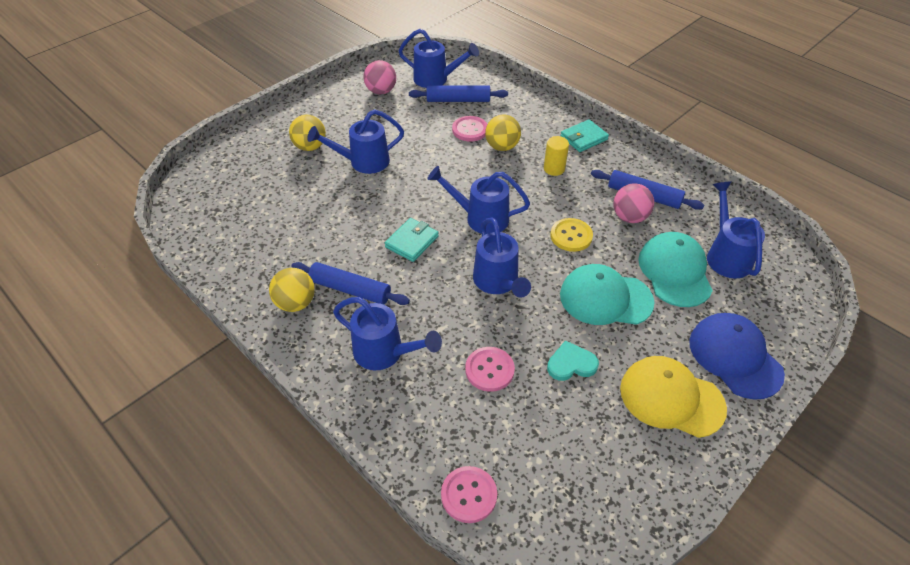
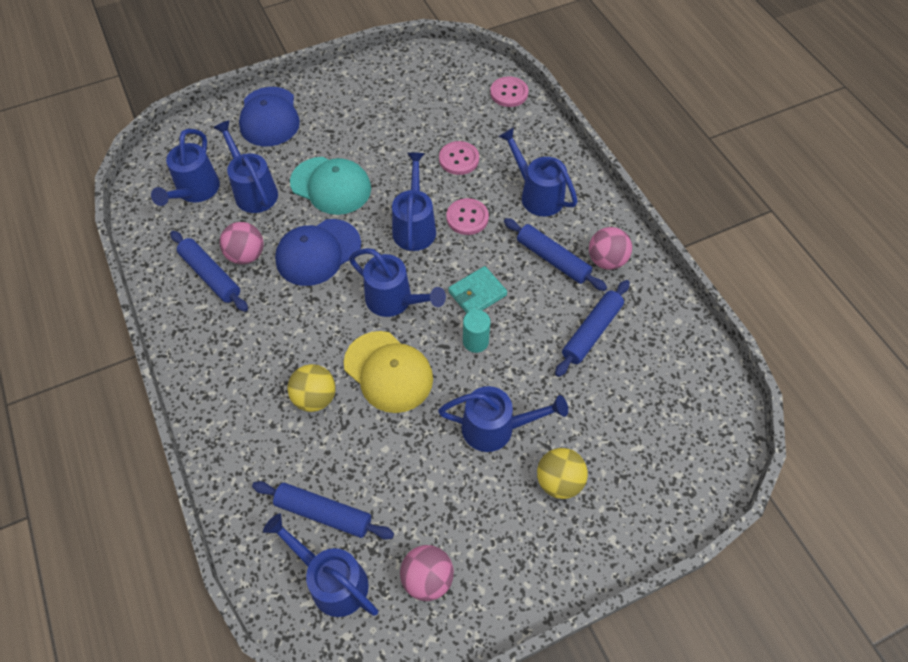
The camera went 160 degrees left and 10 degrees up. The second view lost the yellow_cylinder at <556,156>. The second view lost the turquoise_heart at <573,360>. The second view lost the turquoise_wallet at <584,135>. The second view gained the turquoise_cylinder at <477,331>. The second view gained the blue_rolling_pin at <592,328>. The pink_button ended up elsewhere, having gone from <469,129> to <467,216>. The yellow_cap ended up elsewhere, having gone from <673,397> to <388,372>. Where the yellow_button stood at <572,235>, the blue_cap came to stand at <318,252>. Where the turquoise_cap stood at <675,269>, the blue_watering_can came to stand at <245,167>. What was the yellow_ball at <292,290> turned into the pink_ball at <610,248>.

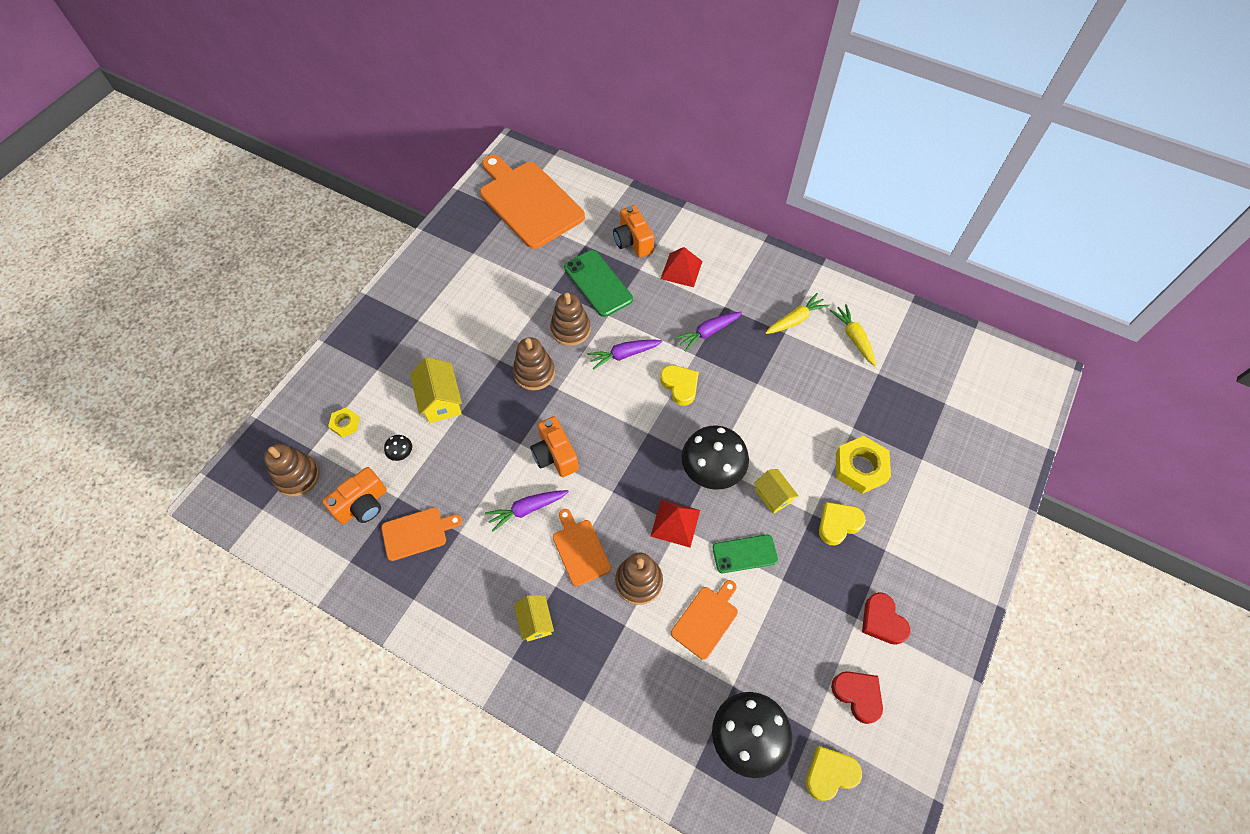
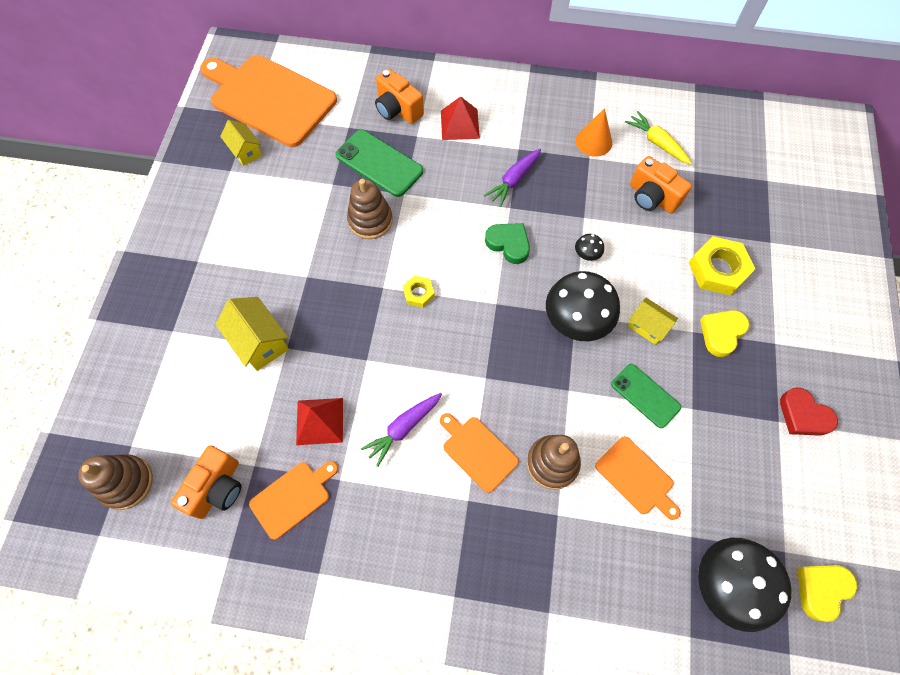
The camera went 20 degrees left and 5 degrees up. The second view lost the brown_stacking_toy at <534,364>. The second view lost the purple_carrot at <625,355>. The second view lost the red_heart at <857,697>. The yellow_nut ended up elsewhere, having gone from <344,422> to <419,292>. The black_mushroom ended up elsewhere, having gone from <398,448> to <589,247>. The yellow_house ended up elsewhere, having gone from <534,618> to <241,143>. The orange_camera ended up elsewhere, having gone from <554,446> to <661,185>. The red_pyramid ended up elsewhere, having gone from <675,523> to <319,421>. Where the yellow_carrot stood at <797,313>, the orange_cone came to stand at <594,132>. What was the yellow_heart at <679,385> turned into the green_heart at <507,243>. The orange_cutting_board at <704,620> ended up facing another way, 120 degrees clockwise from before. The green_phone at <745,554> ended up facing another way, 75 degrees clockwise from before.

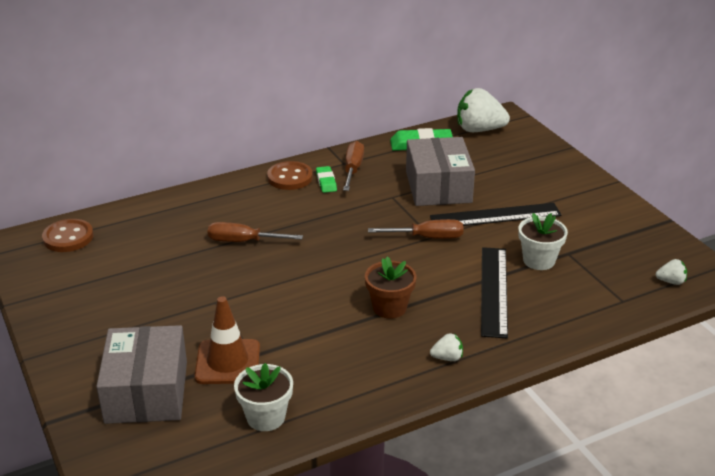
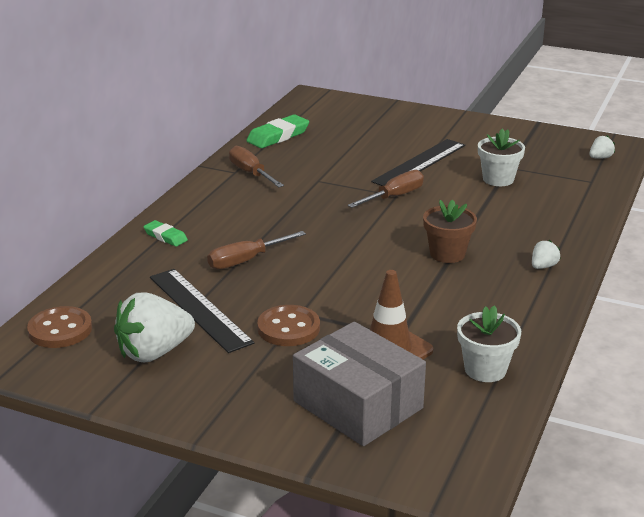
The camera went 40 degrees left and 5 degrees down. The second view lost the grey_box at <440,171>. The brown_button ended up elsewhere, having gone from <290,175> to <288,325>. The green_eraser ended up elsewhere, having gone from <326,179> to <165,233>. The white_strawberry ended up elsewhere, having gone from <483,110> to <154,327>. The black_ruler ended up elsewhere, having gone from <494,292> to <202,311>.

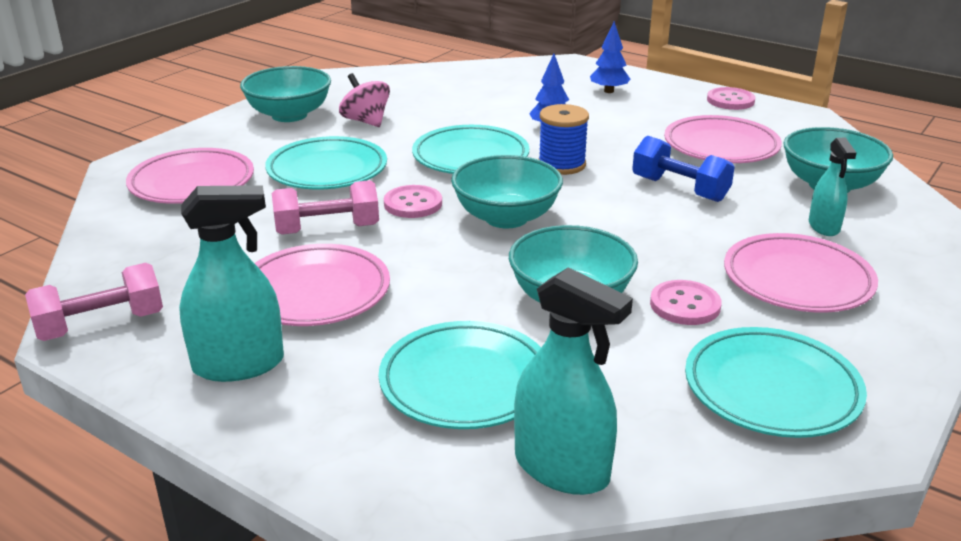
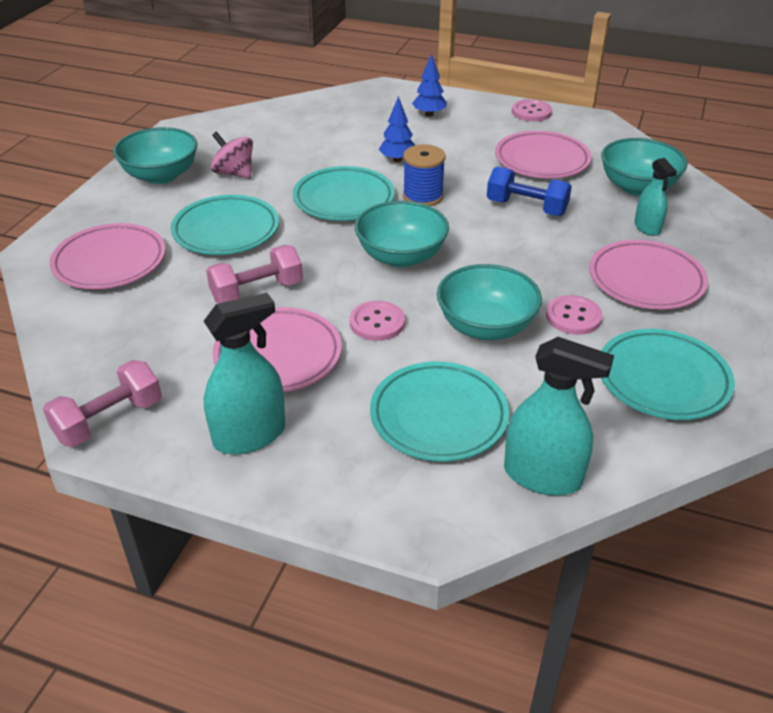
The camera went 15 degrees left and 10 degrees up. The pink_button ended up elsewhere, having gone from <413,201> to <377,321>.

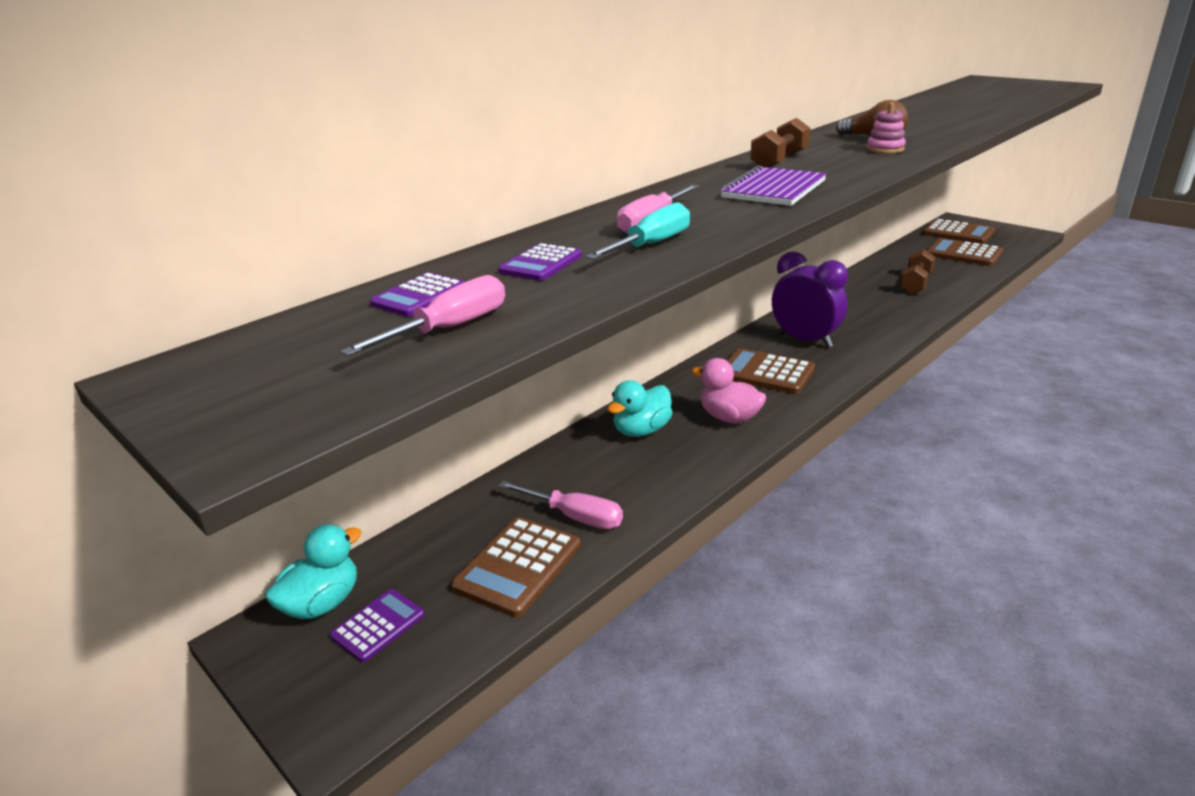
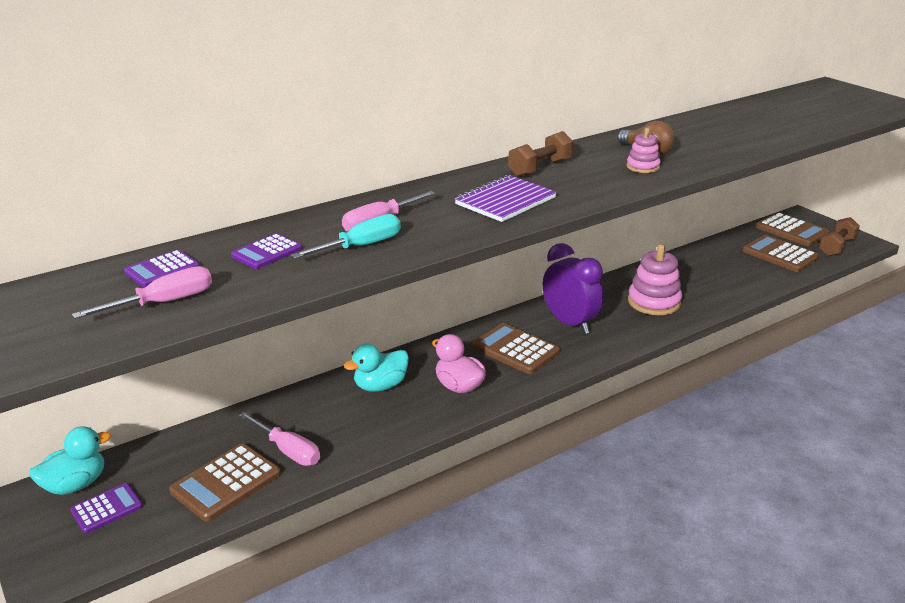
The camera went 10 degrees right and 0 degrees up. The second view gained the pink_stacking_toy at <655,279>. The brown_dumbbell ended up elsewhere, having gone from <917,271> to <839,236>.

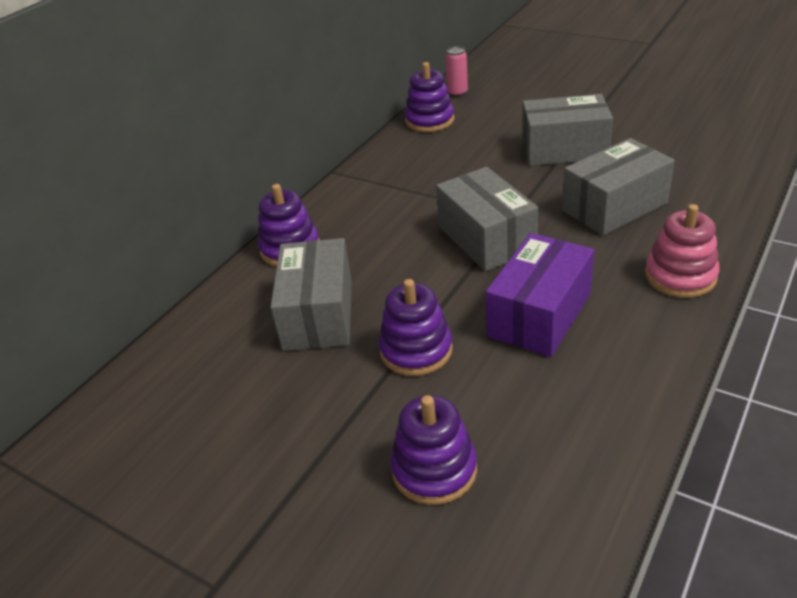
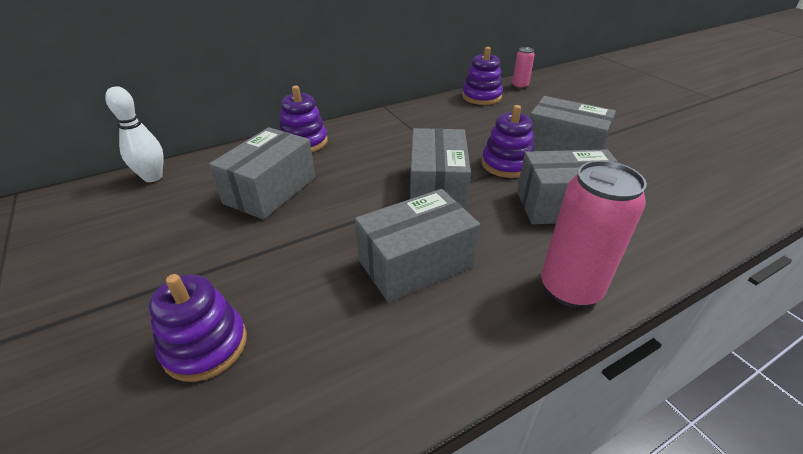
The camera went 25 degrees right and 0 degrees up. The second view gained the white_bowling_pin at <134,134>. The purple_stacking_toy ended up elsewhere, having gone from <415,327> to <508,141>. Where the pink_stacking_toy stood at <682,251>, the pink_can came to stand at <594,234>. What was the purple_box at <540,295> turned into the grey_box at <417,245>.

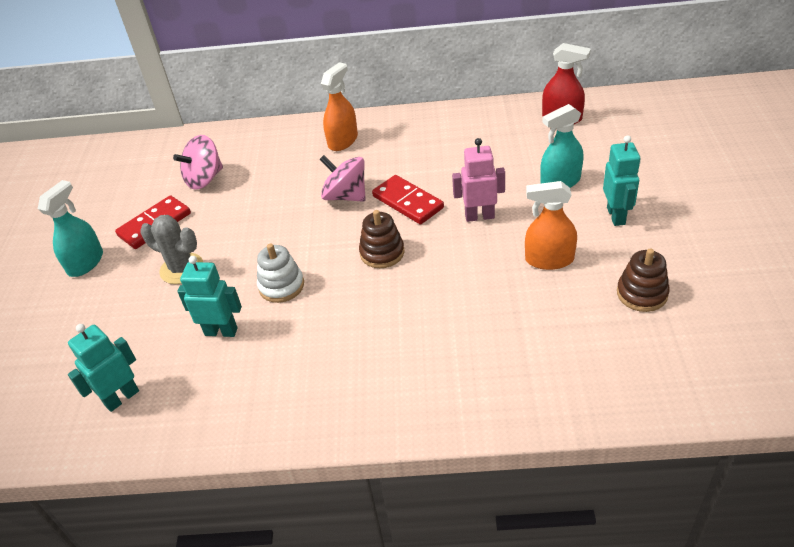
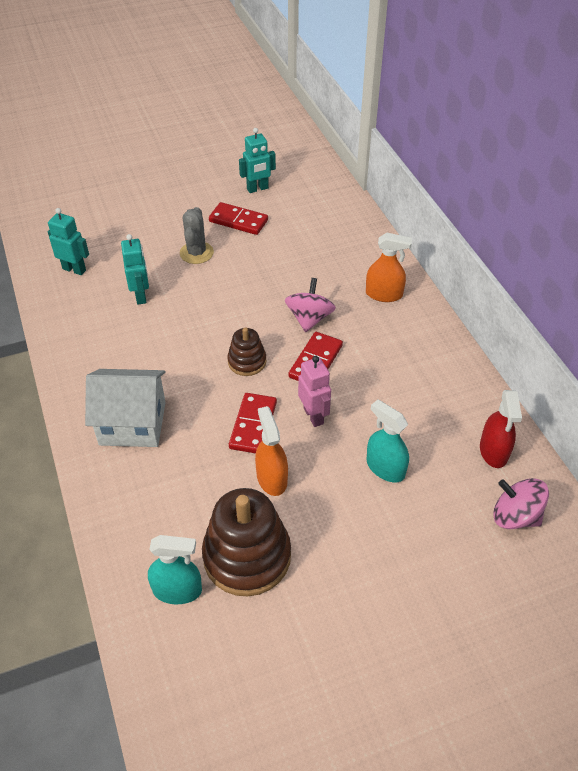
The camera went 65 degrees right and 5 degrees up. The second view lost the white_stacking_toy at <280,273>. The second view gained the white_house at <125,408>. The second view gained the red_domino at <253,423>. The turquoise_spray_bottle ended up elsewhere, having gone from <70,228> to <175,569>. The pink_spinning_top ended up elsewhere, having gone from <198,162> to <521,503>. The turquoise_robot ended up elsewhere, having gone from <621,180> to <257,160>. The size of the brown_stacking_toy at <643,280> changed by a factor of 1.88.

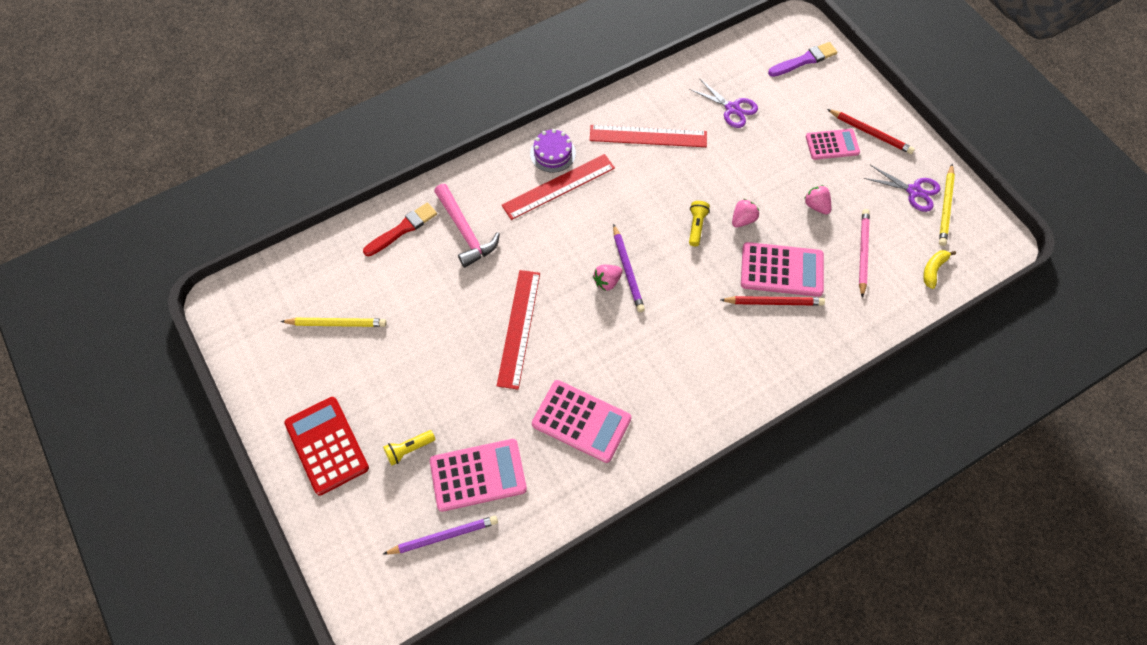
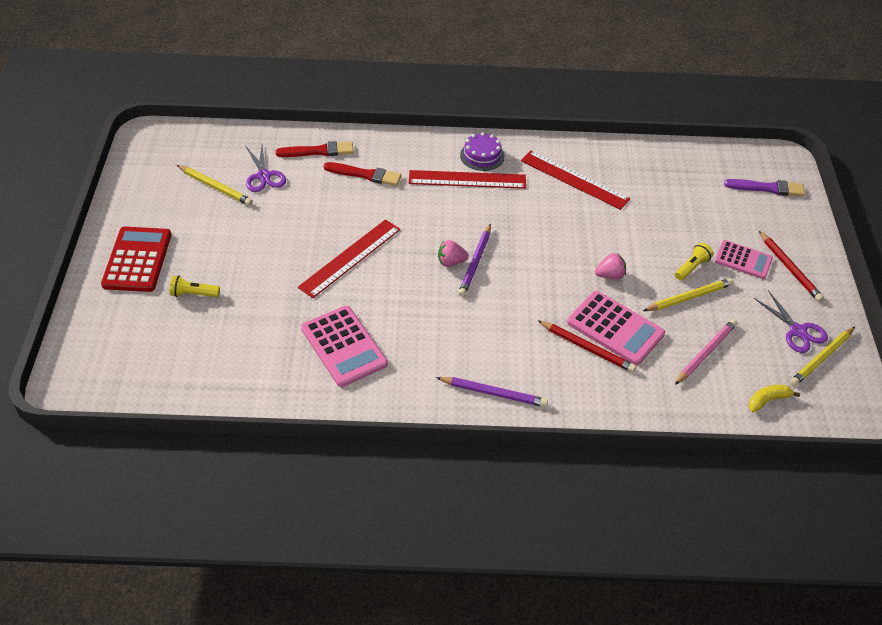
The camera went 30 degrees right and 15 degrees down. The second view lost the pink_calculator at <478,475>. The purple_pencil ended up elsewhere, having gone from <440,535> to <492,392>. The purple_scissors ended up elsewhere, having gone from <723,103> to <266,168>. The yellow_flashlight ended up elsewhere, having gone from <699,224> to <694,261>. Where the pink_hammer stood at <467,226>, the red_brush came to stand at <362,174>. Where the pink_strawberry stood at <817,200>, the yellow_pencil came to stand at <688,294>.

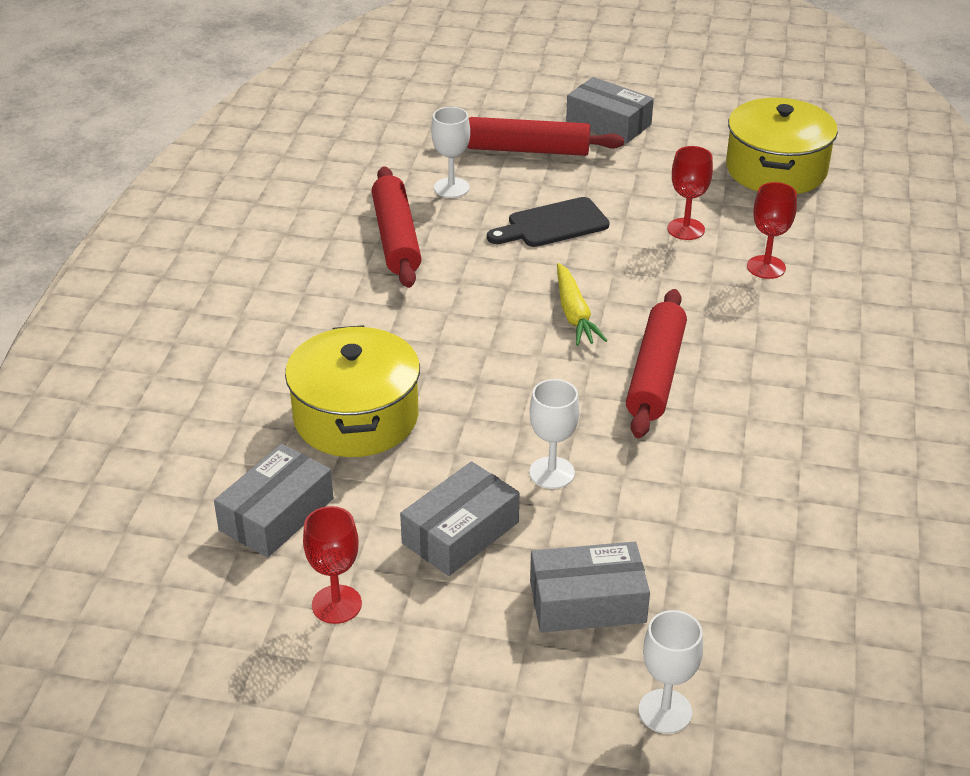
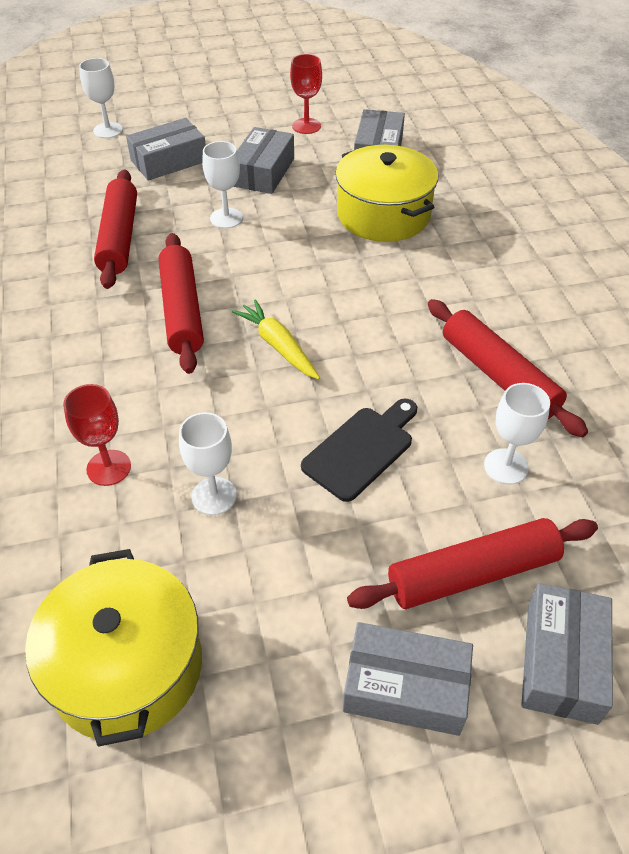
The camera went 155 degrees right and 10 degrees up. The second view gained the red_rolling_pin at <115,229>. The second view gained the grey_box at <567,654>. What was the red_goblet at <690,193> turned into the white_goblet at <208,463>.

